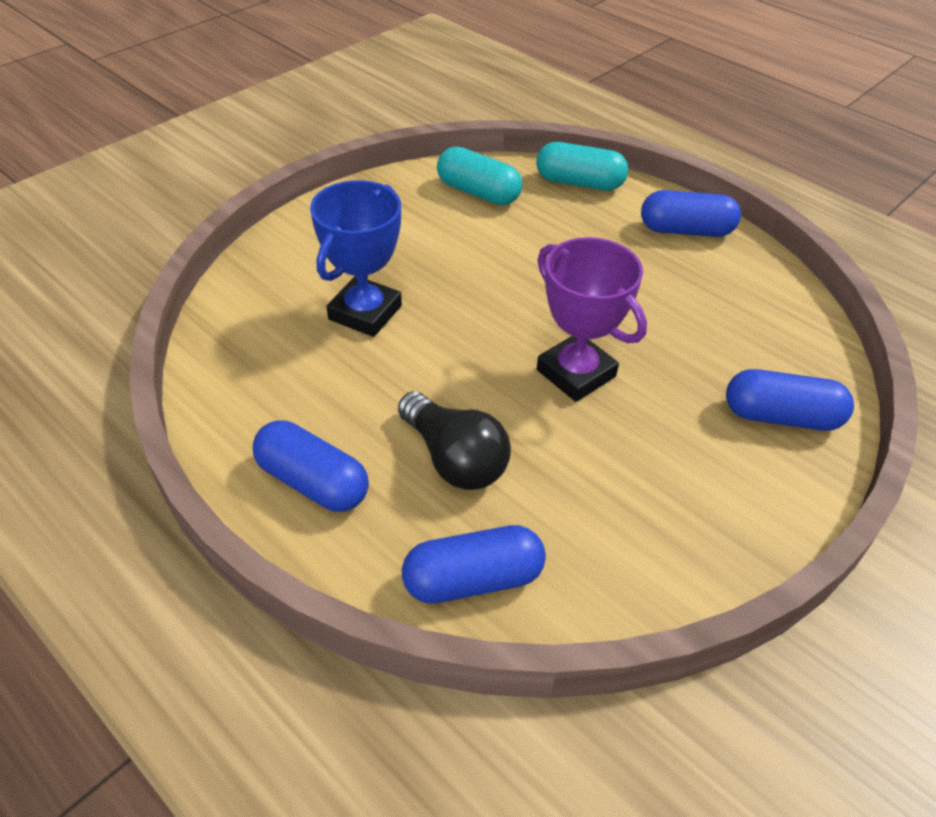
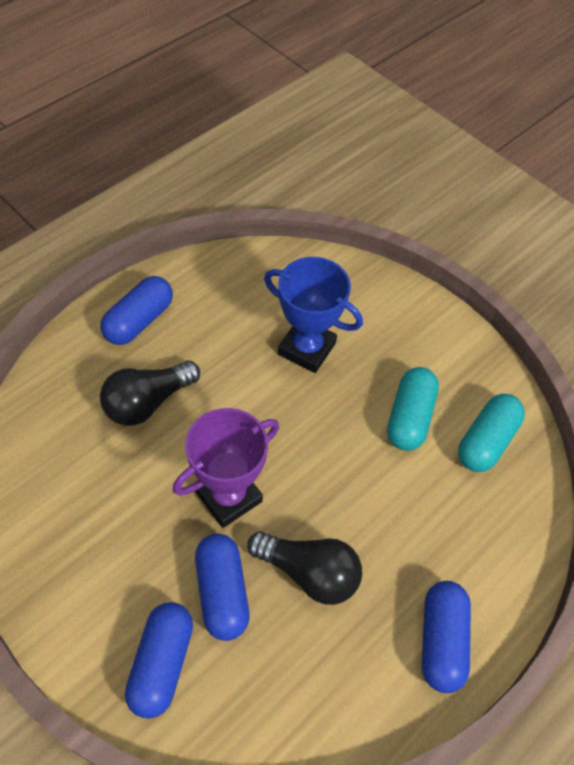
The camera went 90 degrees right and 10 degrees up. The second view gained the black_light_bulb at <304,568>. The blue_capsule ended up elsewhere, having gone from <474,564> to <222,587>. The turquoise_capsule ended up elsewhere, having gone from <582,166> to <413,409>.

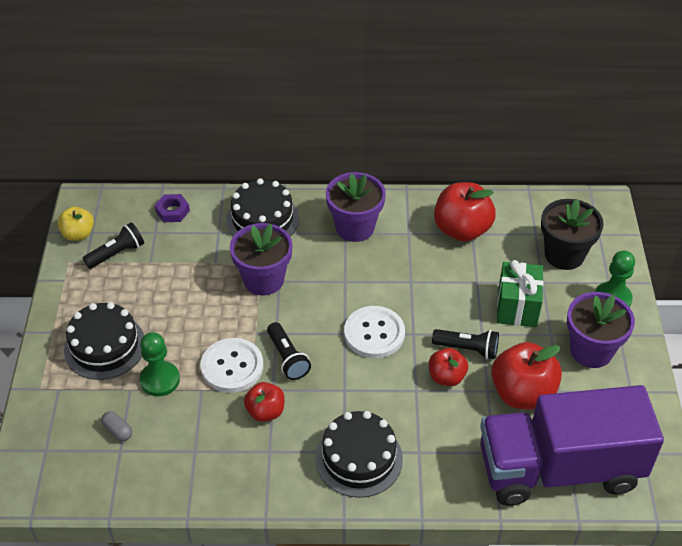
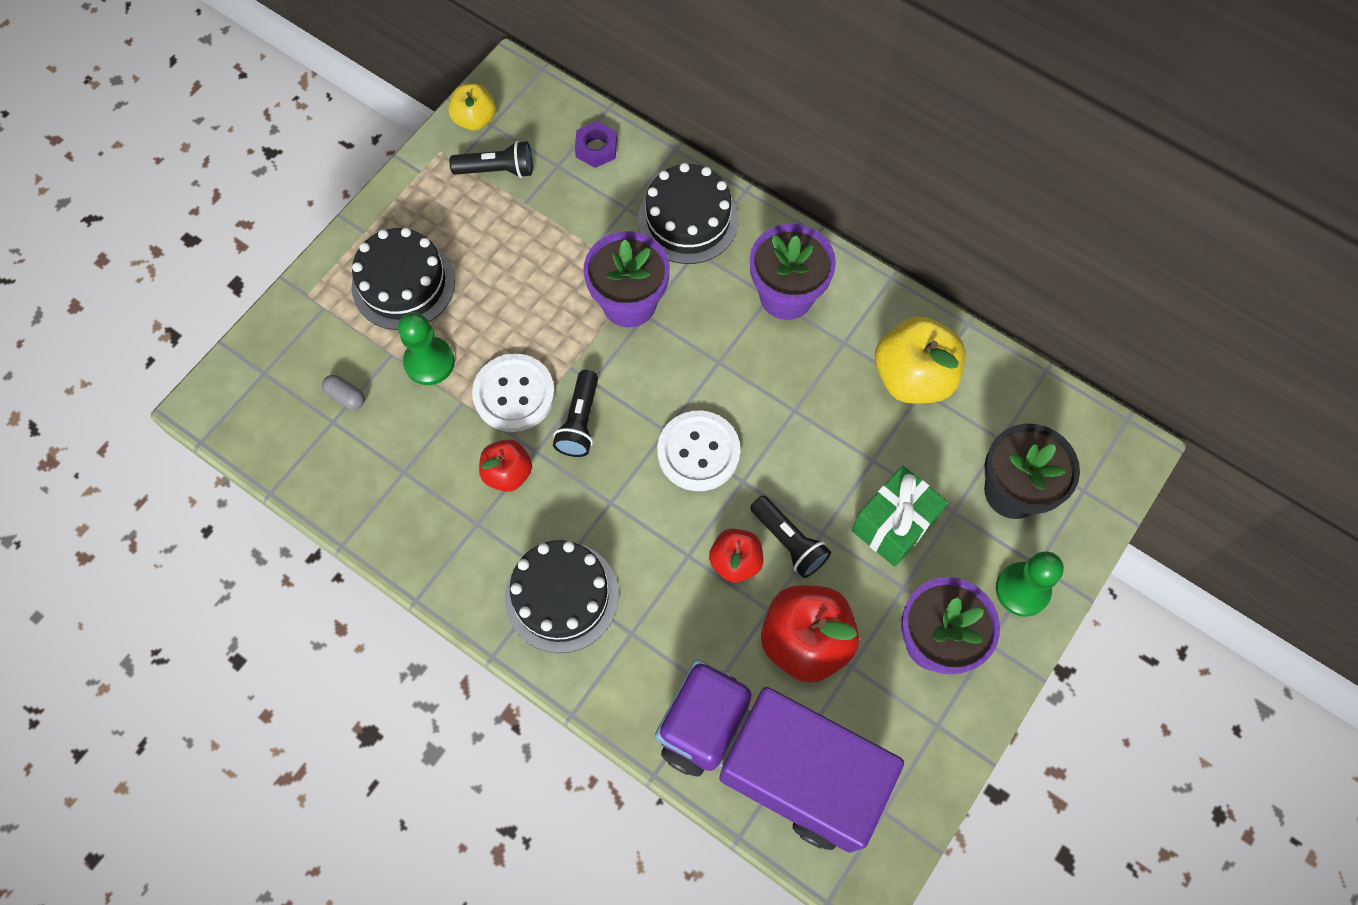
The camera went 35 degrees right and 20 degrees up. What was the red_apple at <465,212> turned into the yellow_apple at <920,360>. The grey_capsule at <116,426> ended up facing another way, 45 degrees counterclockwise from before.

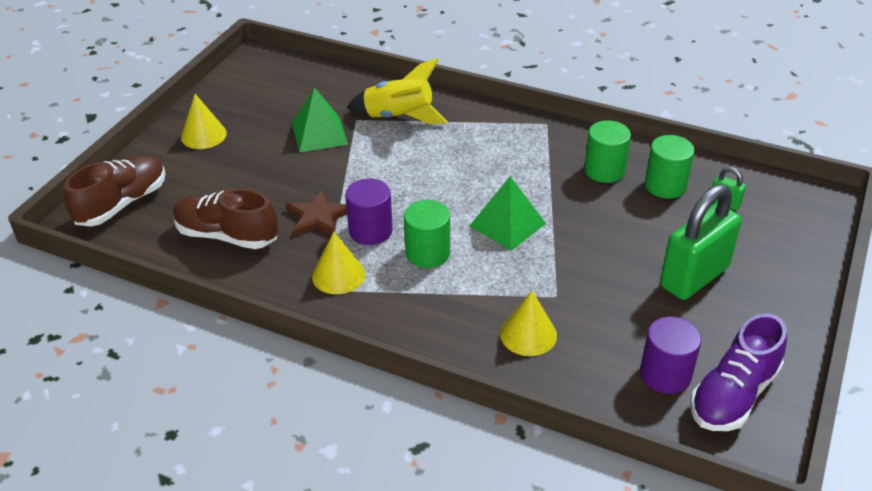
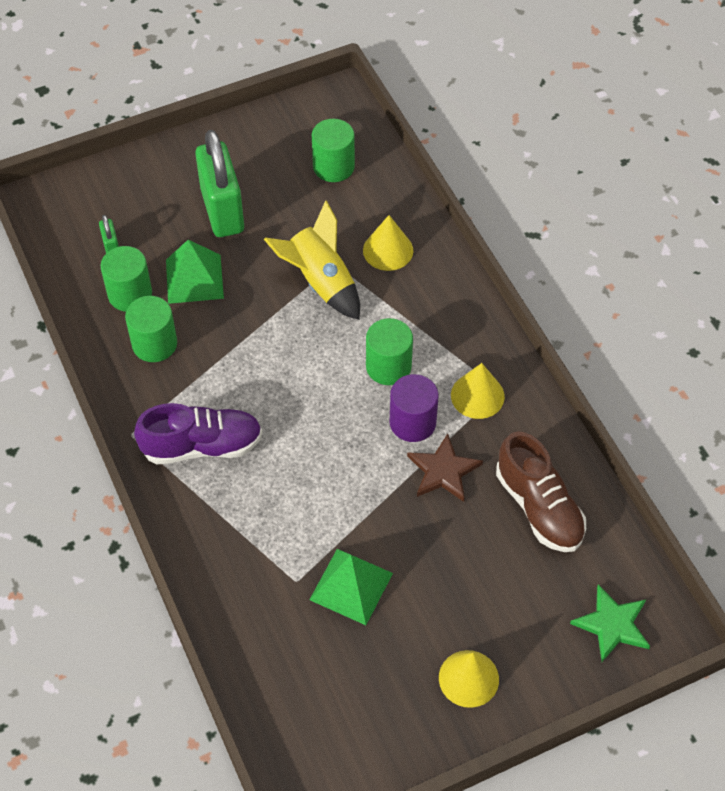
The camera went 140 degrees left and 15 degrees up. The yellow_rocket ended up elsewhere, having gone from <397,91> to <312,260>. The green_pyramid ended up elsewhere, having gone from <508,213> to <195,272>. The purple_shoe ended up elsewhere, having gone from <738,372> to <198,434>. Where the brown_shoe stood at <114,191>, the green_star came to stand at <610,623>. What was the purple_cylinder at <670,355> turned into the green_cylinder at <333,150>. The green_padlock at <701,242> ended up facing another way, 75 degrees clockwise from before.

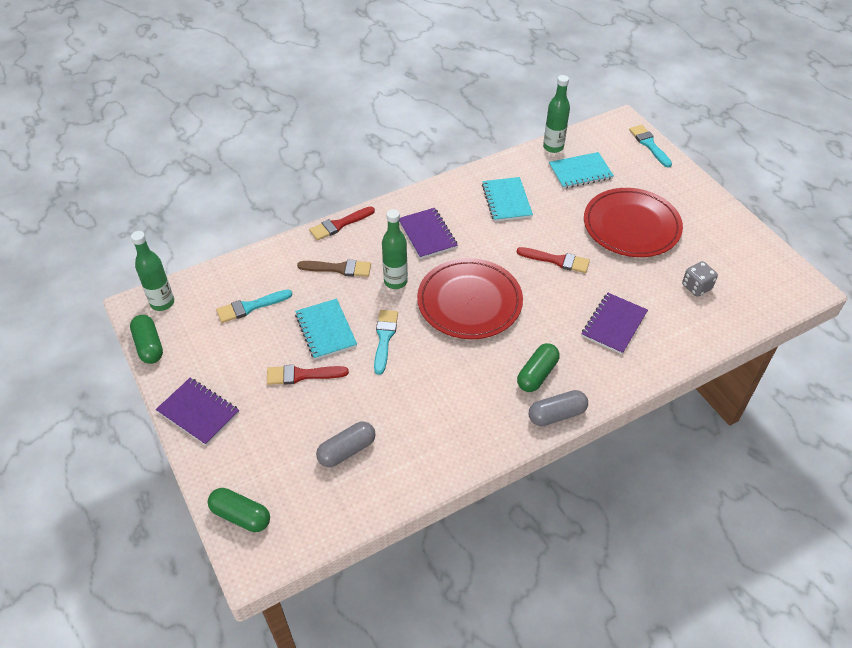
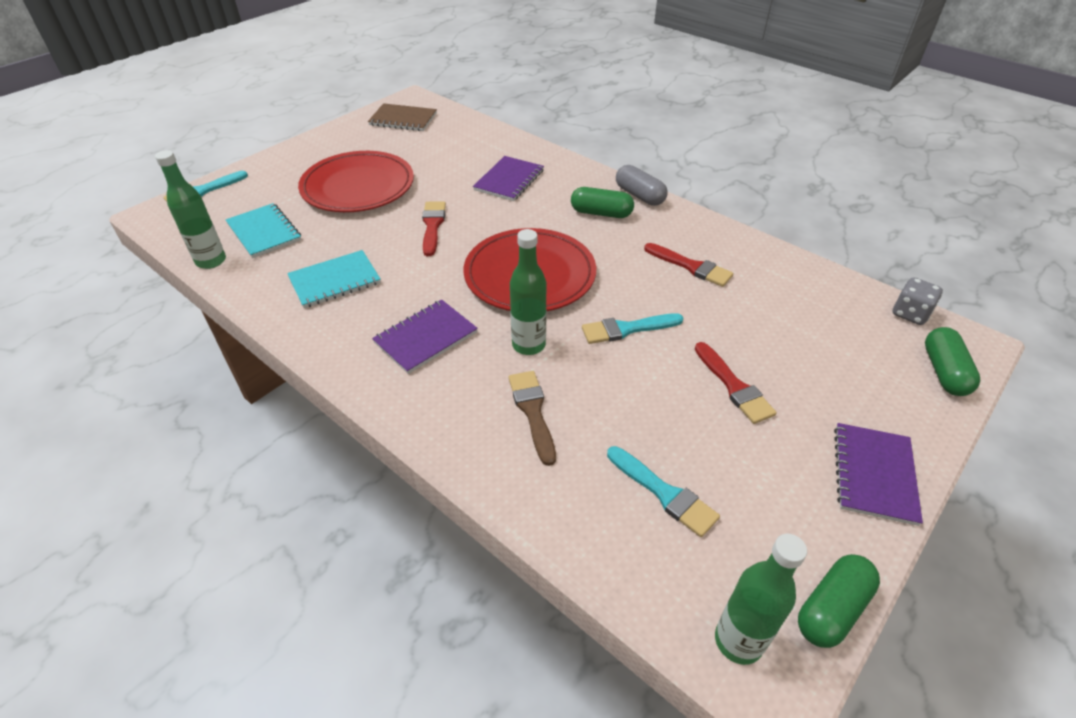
The camera went 110 degrees left and 5 degrees down. The second view lost the turquoise_notebook at <326,329>. The second view lost the grey_capsule at <346,444>. The second view gained the brown_notebook at <402,117>. The red_brush ended up elsewhere, having gone from <342,223> to <688,265>. The grey_dice ended up elsewhere, having gone from <700,279> to <918,301>. The purple_notebook at <615,323> ended up facing another way, 75 degrees counterclockwise from before.

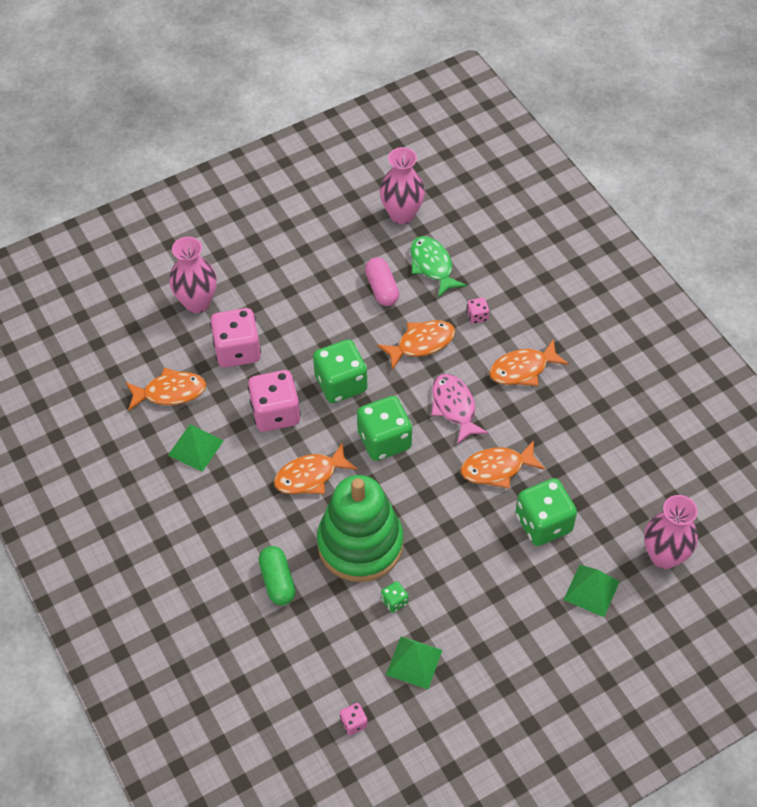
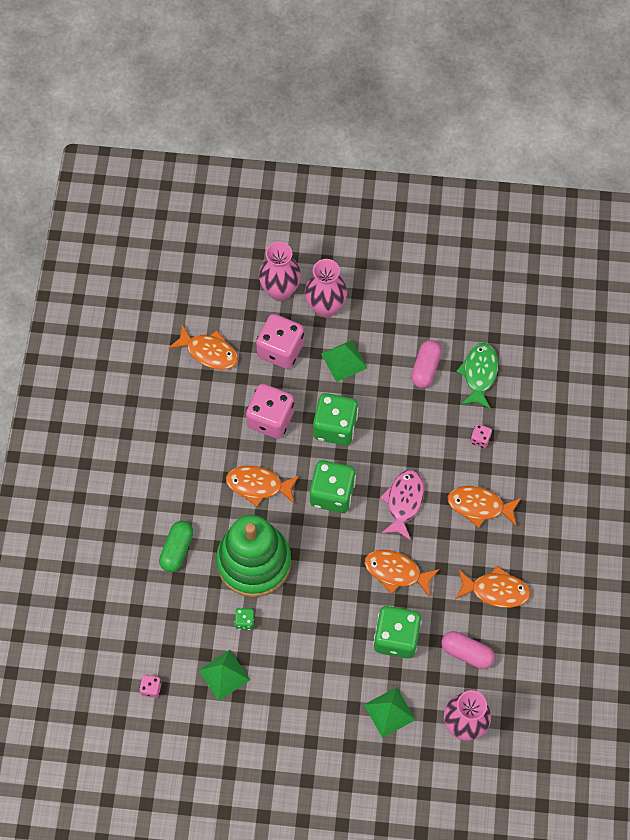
The camera went 35 degrees right and 10 degrees up. The second view gained the pink_capsule at <468,650>. The green_pyramid ended up elsewhere, having gone from <195,448> to <344,361>. The orange_fish ended up elsewhere, having gone from <416,345> to <493,586>. The pink_vase ended up elsewhere, having gone from <402,185> to <326,288>.

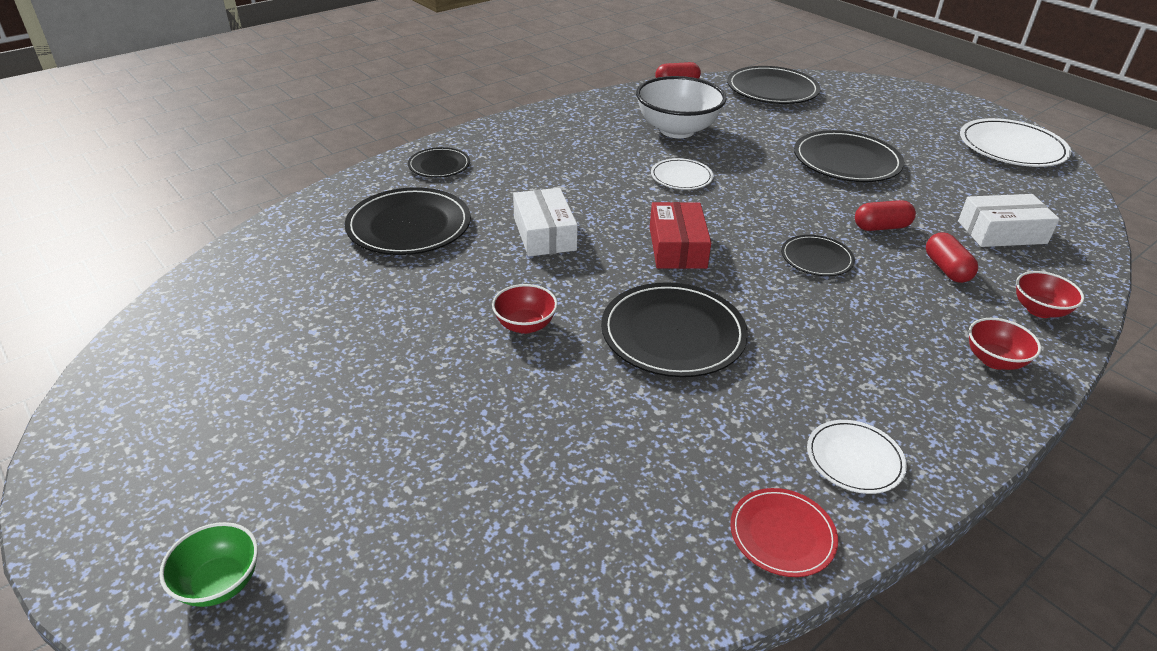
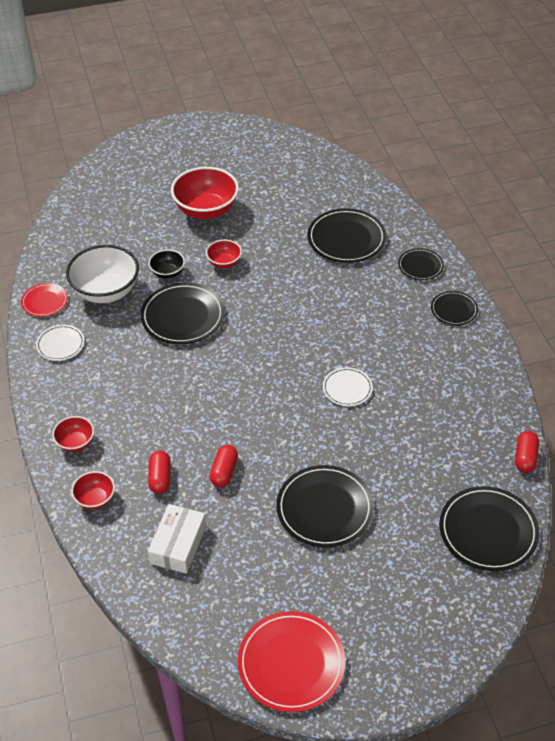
The camera went 115 degrees right and 10 degrees up. The second view lost the green_bowl at <208,564>. The second view lost the white_box at <545,222>. The second view lost the red_box at <680,235>. The second view gained the black_bowl at <166,264>. The second view gained the red_bowl at <205,193>. The white_bowl ended up elsewhere, having gone from <681,107> to <102,274>. The black_plate ended up elsewhere, having gone from <818,255> to <454,308>. What was the white_plate at <1015,142> turned into the red_plate at <291,661>. The red_capsule at <952,257> ended up facing another way, 75 degrees clockwise from before.

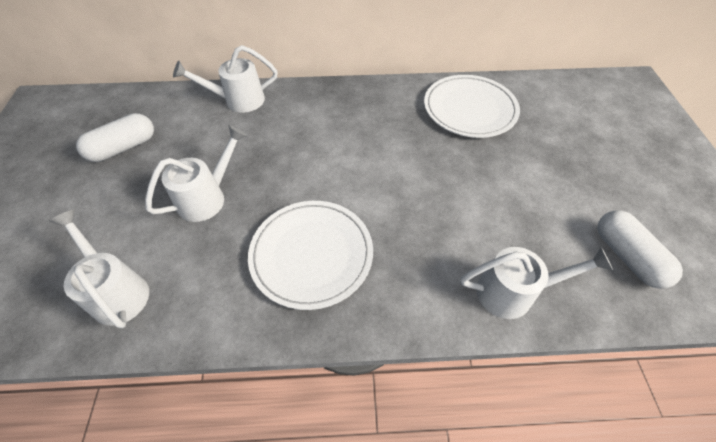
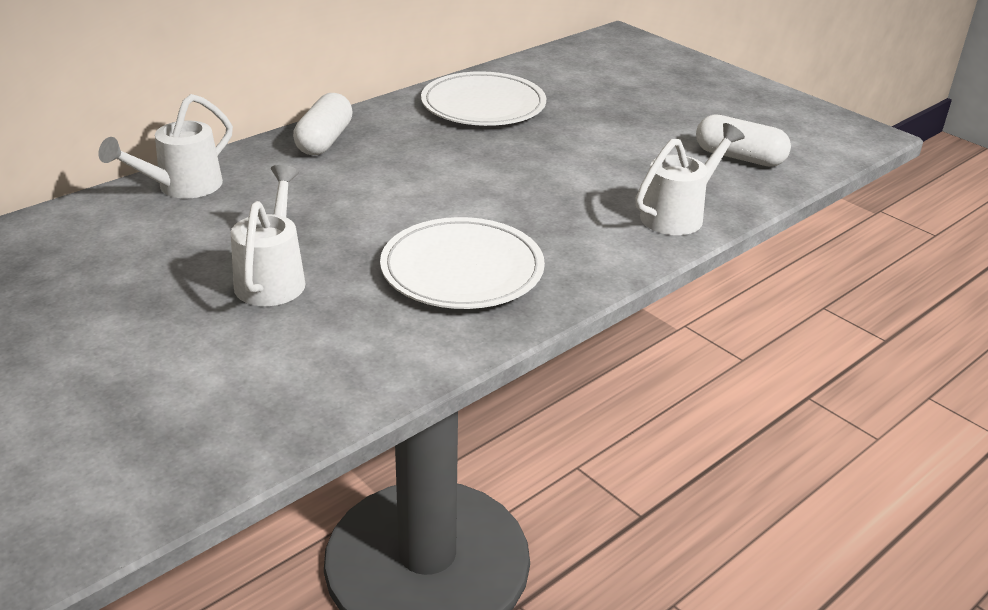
The camera went 40 degrees left and 20 degrees down. The second view lost the white_watering_can at <99,269>. The white_capsule ended up elsewhere, having gone from <115,137> to <323,124>.

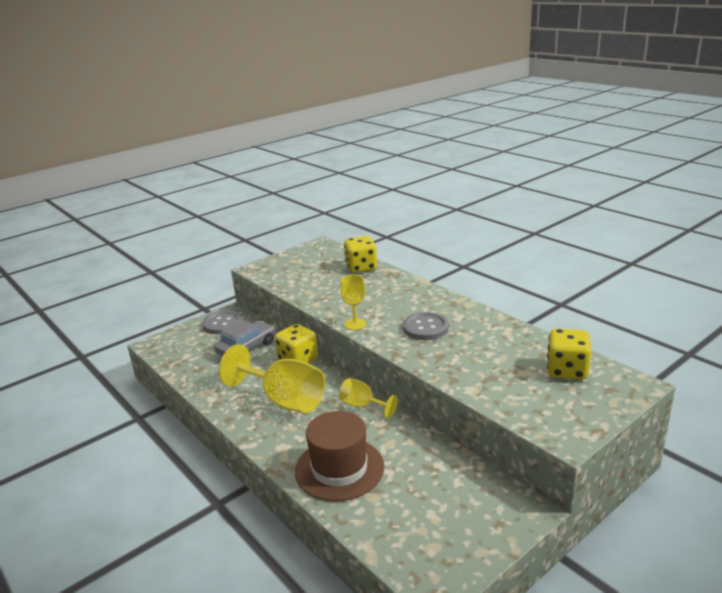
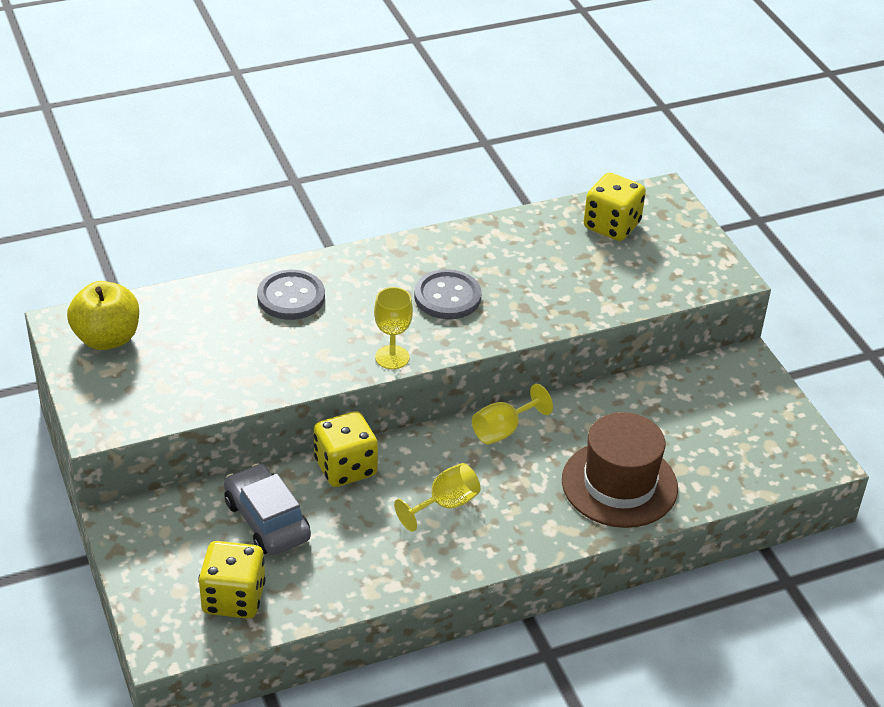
The camera went 75 degrees left and 15 degrees up. The second view gained the yellow_apple at <103,315>. The grey_button ended up elsewhere, having gone from <222,322> to <291,295>. The yellow_dice ended up elsewhere, having gone from <360,254> to <232,580>. The size of the yellow_goblet at <272,378> changed by a factor of 0.52.

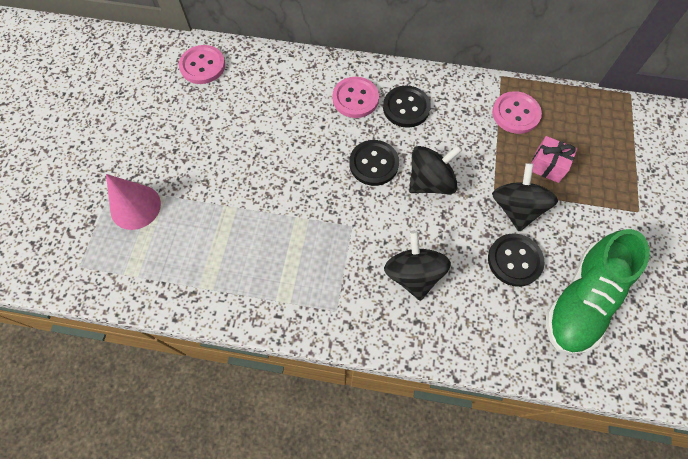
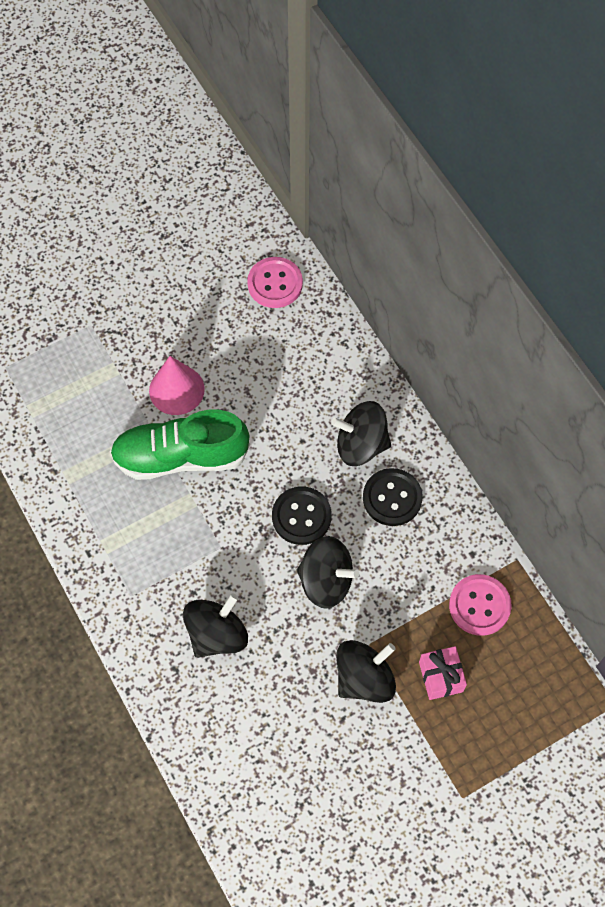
The camera went 50 degrees right and 0 degrees up. The second view lost the black_button at <516,260>. The pink_cone ended up elsewhere, having gone from <133,202> to <177,385>. The green_shoe ended up elsewhere, having gone from <598,291> to <180,445>. Where the pink_button stood at <355,97>, the black_spinning_top came to stand at <361,433>.

